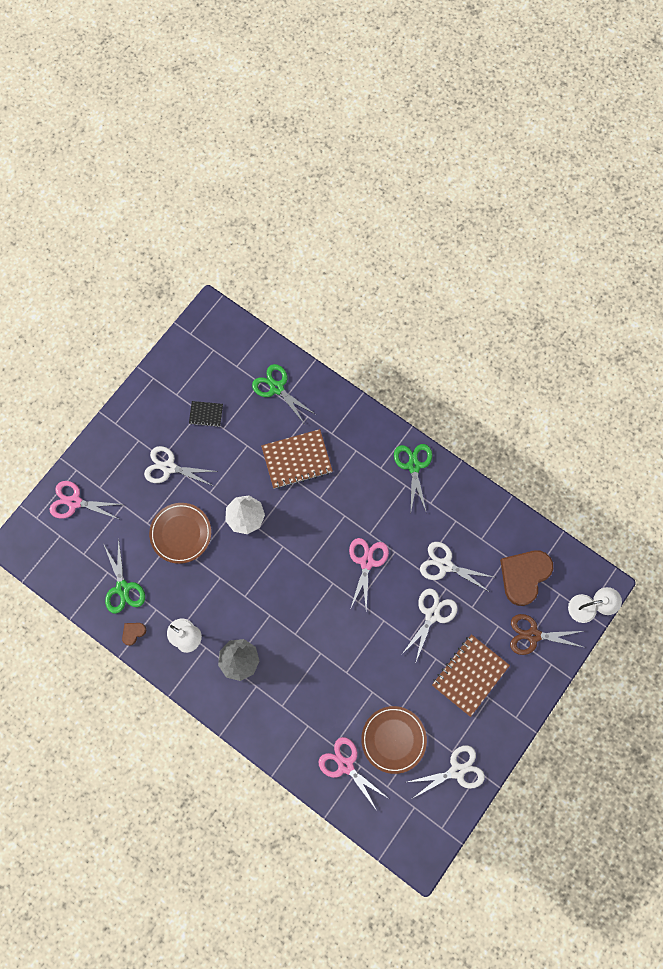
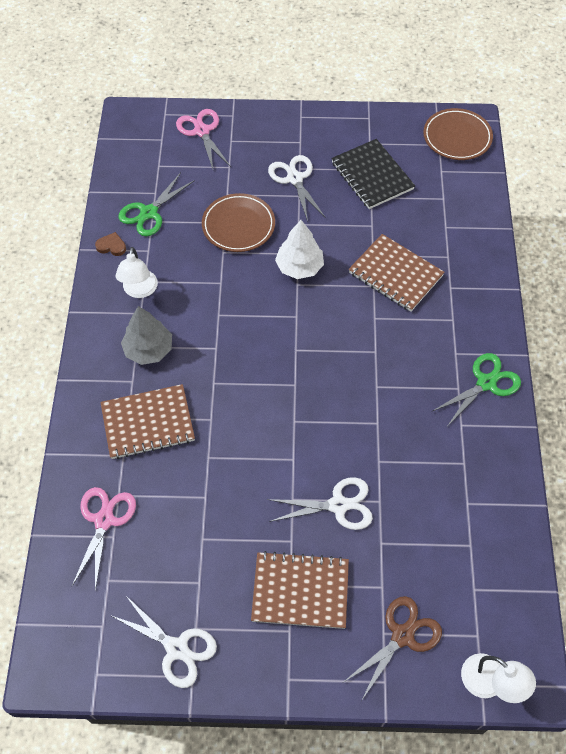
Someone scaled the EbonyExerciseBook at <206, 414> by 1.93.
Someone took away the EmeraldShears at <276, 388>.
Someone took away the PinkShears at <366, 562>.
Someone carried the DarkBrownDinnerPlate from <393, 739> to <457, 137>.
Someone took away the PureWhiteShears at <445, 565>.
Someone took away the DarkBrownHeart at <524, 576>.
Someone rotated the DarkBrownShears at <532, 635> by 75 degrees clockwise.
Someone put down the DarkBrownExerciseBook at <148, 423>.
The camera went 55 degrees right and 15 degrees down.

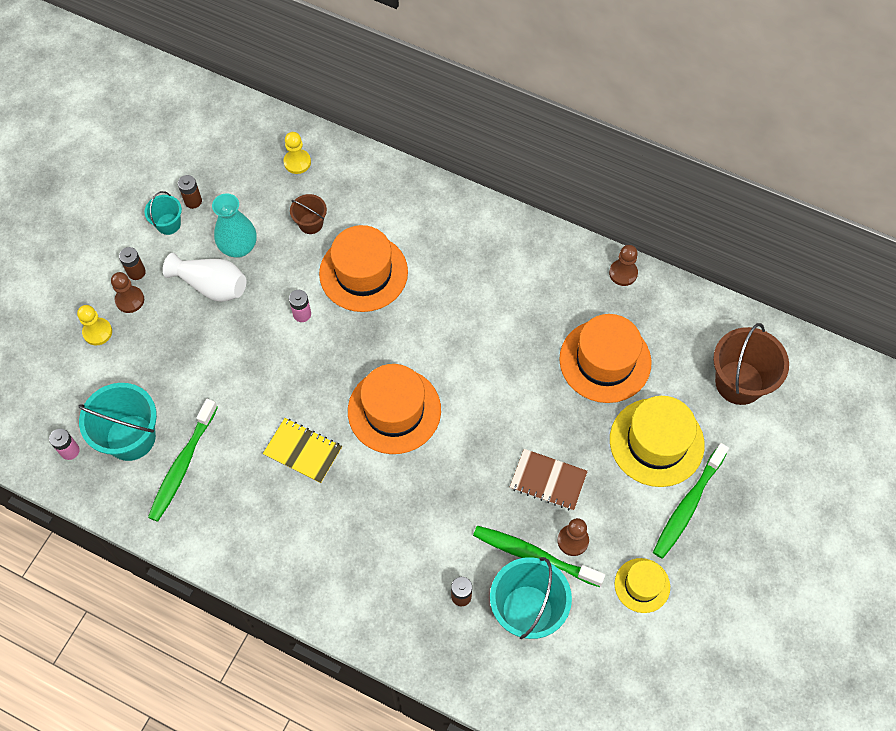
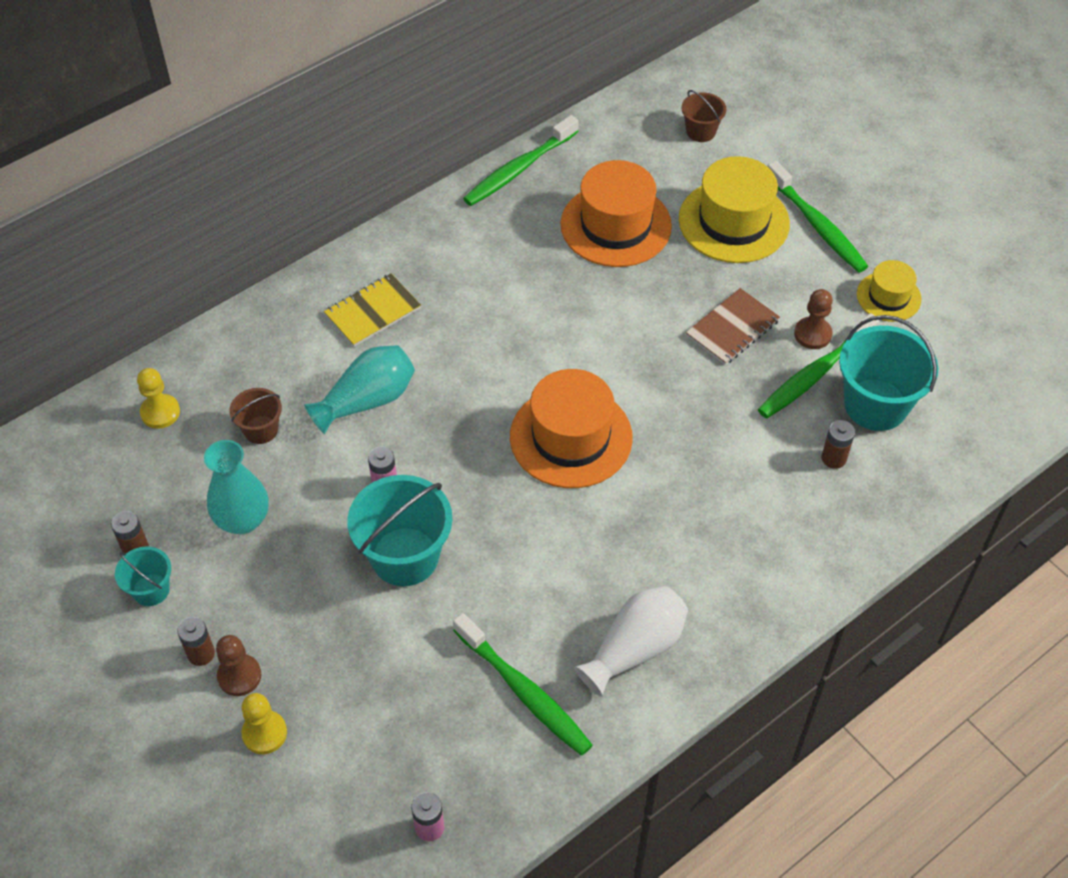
Someone carried the AquaSandBucket from <131, 437> to <405, 556>.
Someone carried the PureWhiteVase from <211, 286> to <635, 648>.
Someone carried the YellowExerciseBook from <303, 451> to <372, 312>.
Someone swapped the OrangeTopHat at <363, 273> for the AquaVase at <367, 400>.
Someone swapped the DarkBrownChessPawn at <623, 273> for the EmeraldDentalBrush at <519, 169>.
Someone scaled the DarkBrownSandBucket at <739, 382> by 0.53.
The camera went 65 degrees left and 10 degrees down.

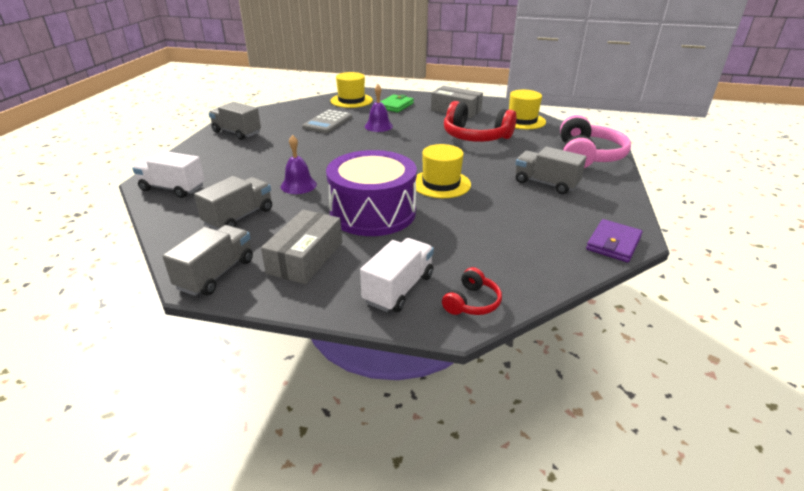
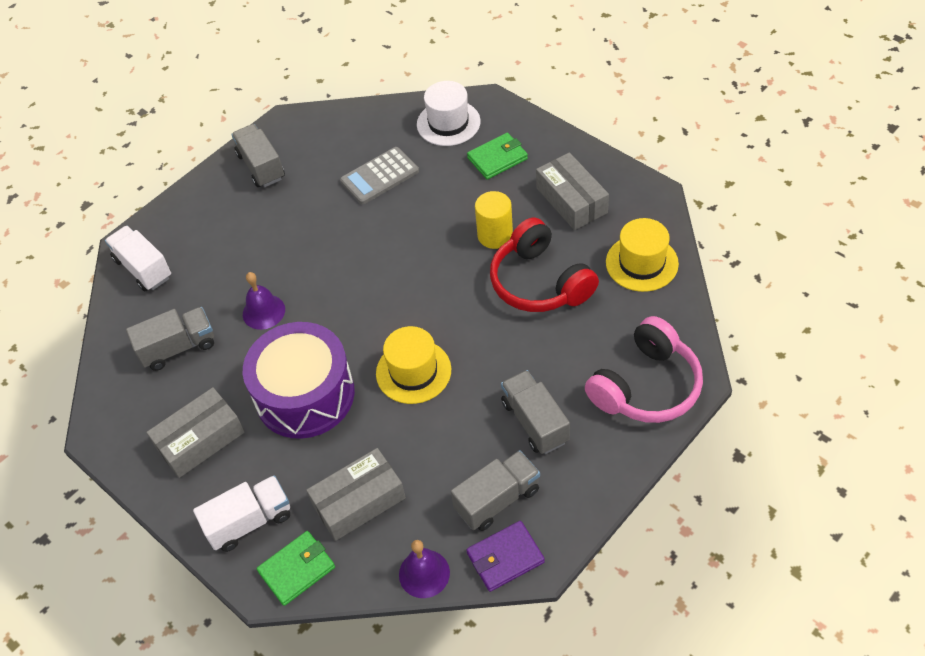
Someone carried the AshGreyLorry from <216, 274> to <497, 499>.
Someone repainted the YellowTopHat at <351, 100>, which became the PureWhiteTopHat at <448, 123>.
Someone carried the VioletHandBell from <378, 126> to <424, 573>.
Someone swapped the ScarletHeadphones at <471, 302> for the EmeraldCardWallet at <297, 569>.
Someone put down the AshGreyPackage at <359, 501>.
Someone put down the YellowSolidCylinder at <495, 235>.
The camera went 35 degrees right and 20 degrees up.

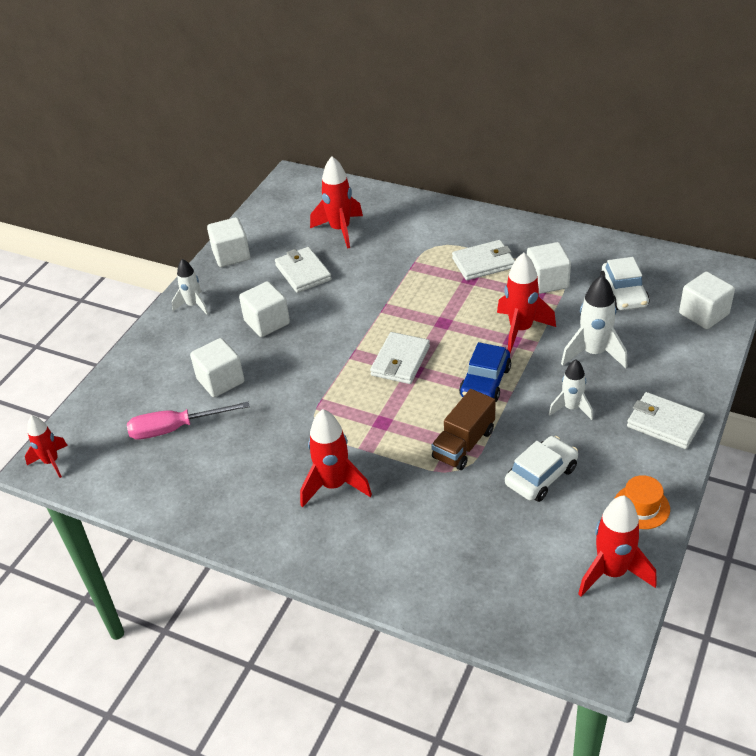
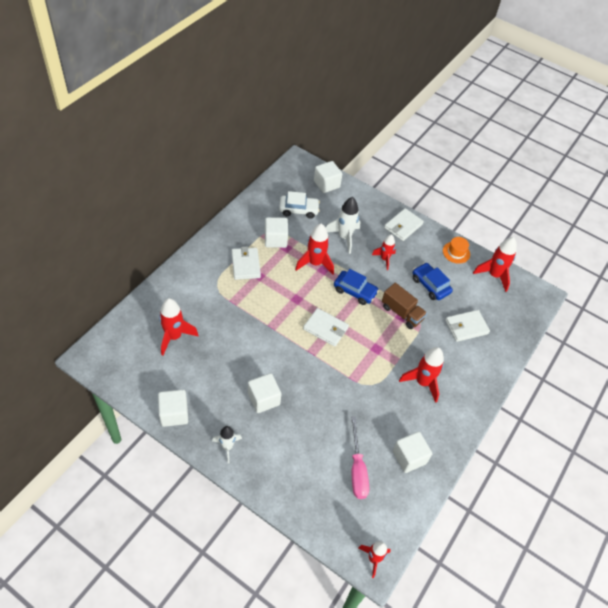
Someone carried the PureWhiteBlock from <220, 381> to <409, 457>.
Someone carried the PureWhiteCardWallet from <303, 273> to <466, 327>.
Someone repainted the PureWhiteToyCar at <541, 476>, which became the CobaltToyCar at <430, 285>.
Someone repainted the PureWhiteToyRocket at <571, 408>, which became the ScarletToyRocket at <384, 259>.
The camera went 90 degrees left and 10 degrees up.

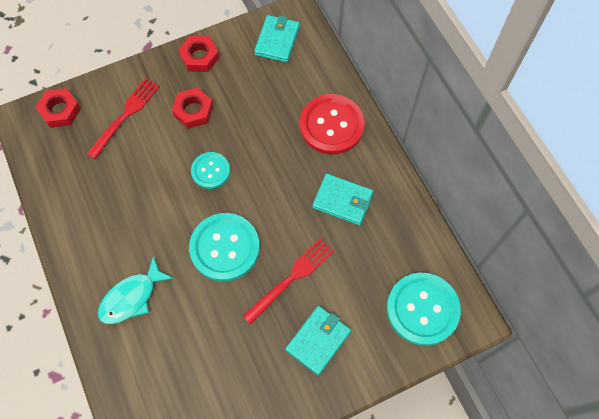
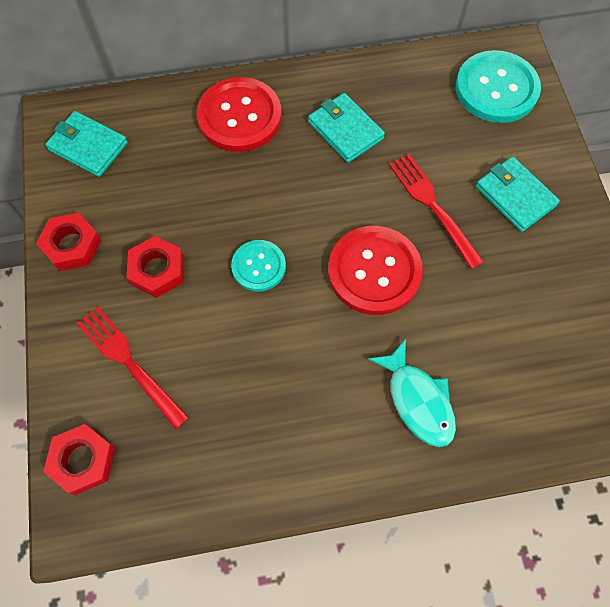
Someone repainted the AquaButton at <225, 248>, which became the ScarletButton at <374, 271>.
Someone rotated the AquaCardWallet at <342, 201> by 75 degrees counterclockwise.
The camera went 75 degrees left and 0 degrees up.

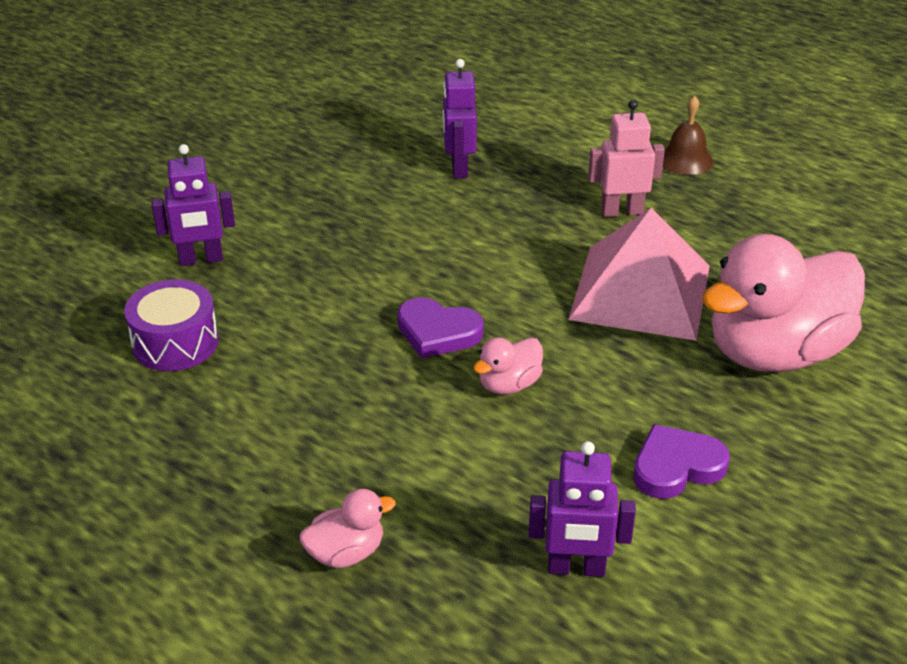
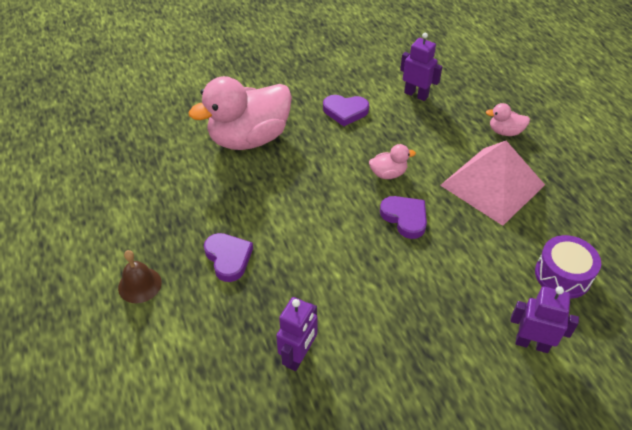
Someone carried the PinkPyramidShape from <640, 291> to <492, 185>.
Someone swapped the PinkRobotFigure at <621, 211> for the VioletHeart at <228, 258>.
Someone rotated the PinkToyDuck at <775, 352> by 150 degrees clockwise.
The camera went 150 degrees left and 10 degrees up.

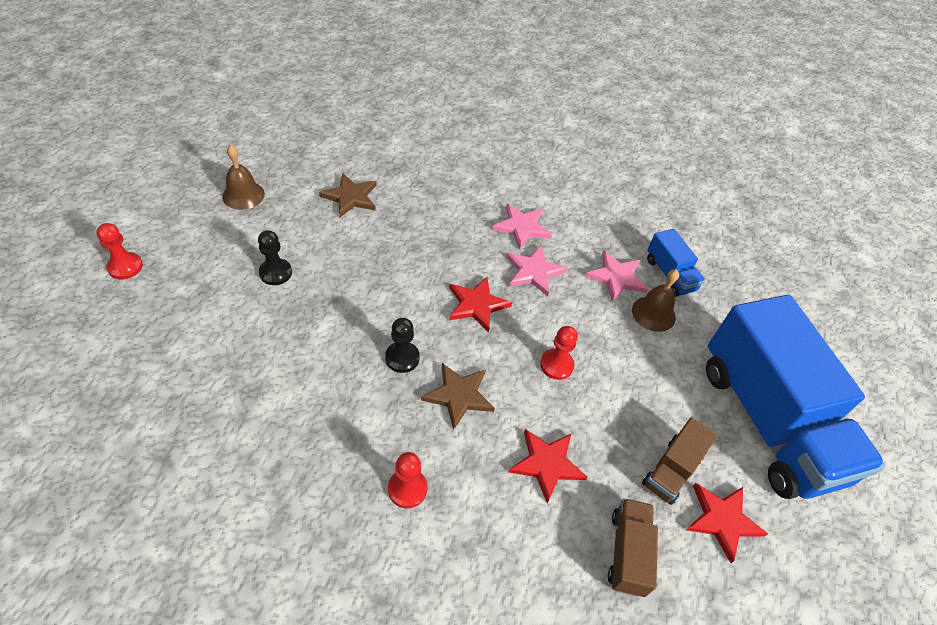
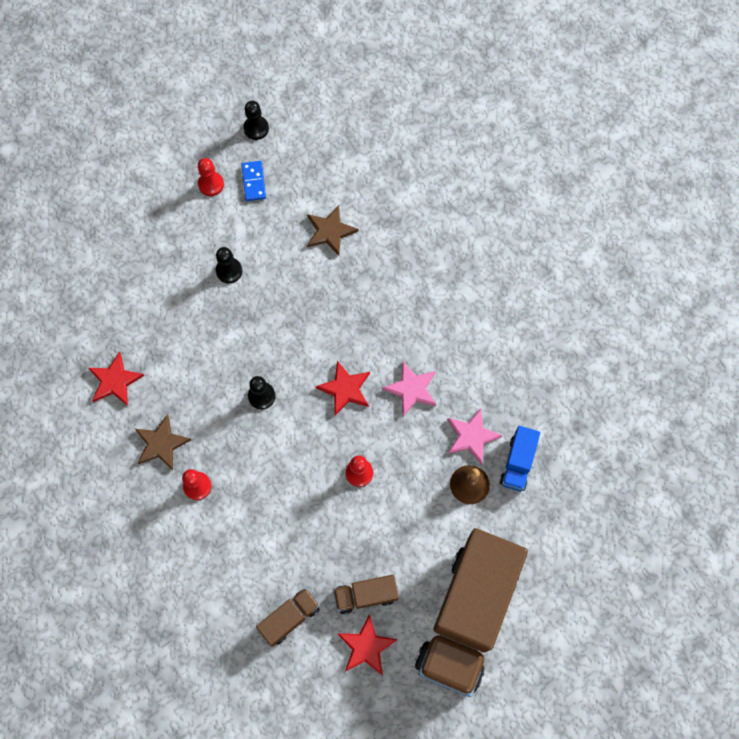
Someone carried the ScarletChessPawn from <125, 267> to <211, 184>.
Someone swapped the DarkBrownHandBell at <243, 195> for the CobaltDominoTile at <253, 182>.
Someone carried the DarkBrownFivePointedStar from <458, 395> to <161, 443>.
Someone took away the PinkFivePointedStar at <521, 227>.
Someone carried the ScarletFivePointedStar from <546, 464> to <115, 381>.
Someone repainted the CobaltLorry at <767, 421>, which became the DarkBrownLorry at <467, 616>.
Someone put down the EbonyChessPawn at <256, 128>.
The camera went 45 degrees right and 20 degrees up.

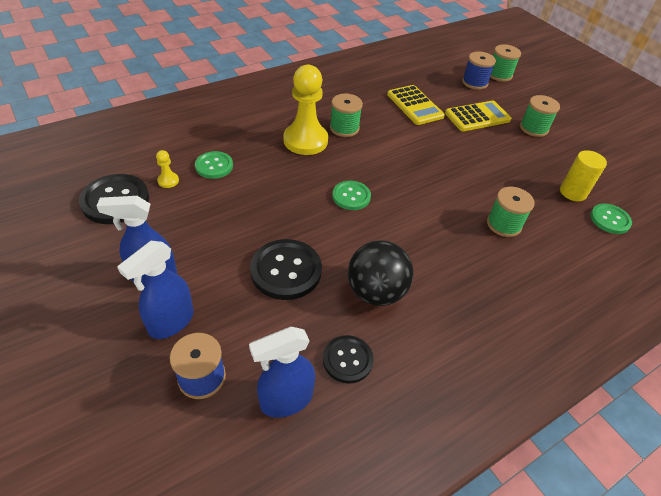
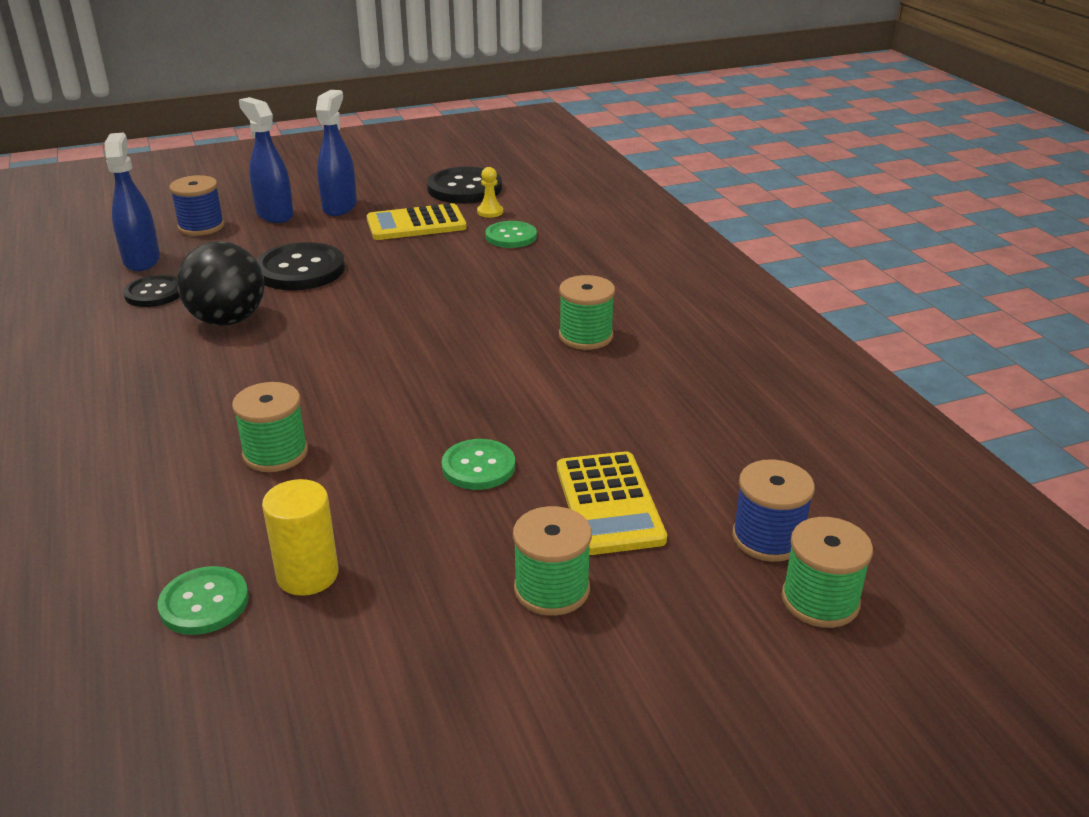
Someone took away the YellowChessPawn at <305, 140>.
Someone carried the EmeraldButton from <351, 196> to <478, 467>.
Someone carried the YellowAddingMachine from <415, 105> to <416, 224>.
The camera went 105 degrees right and 15 degrees down.

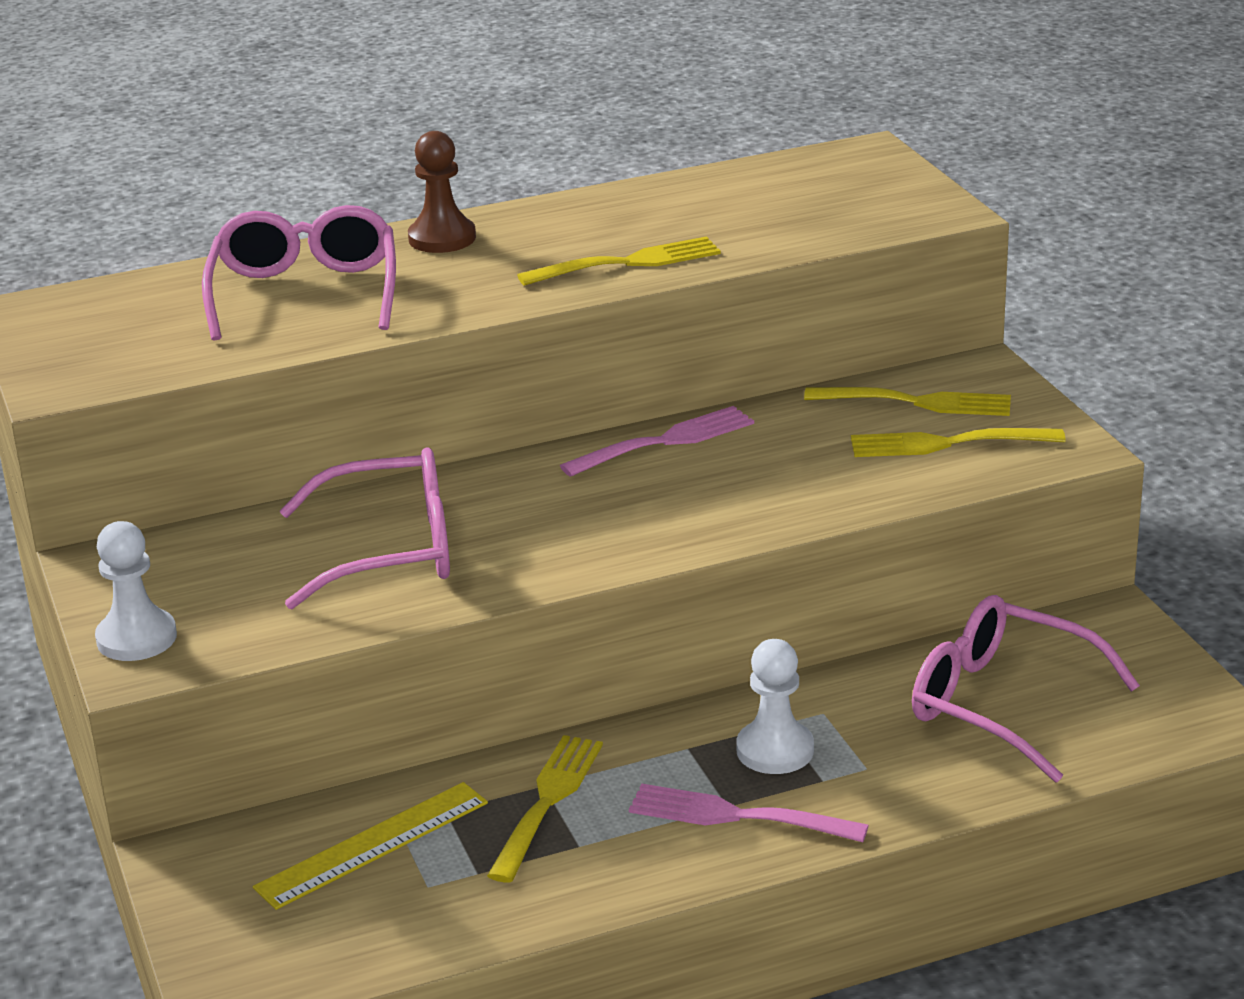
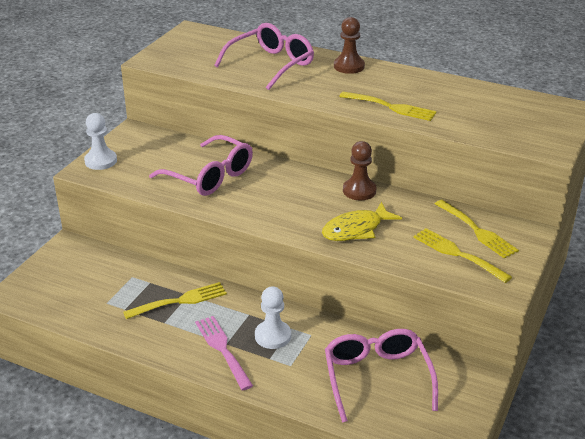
Someone took away the YellowMeasuringStick at <372, 844>.
Someone swapped the PinkDinnerFork at <665, 441> for the DarkBrownChessPawn at <359, 191>.
Someone put down the YellowToyFish at <356, 229>.
The camera went 45 degrees right and 5 degrees up.

